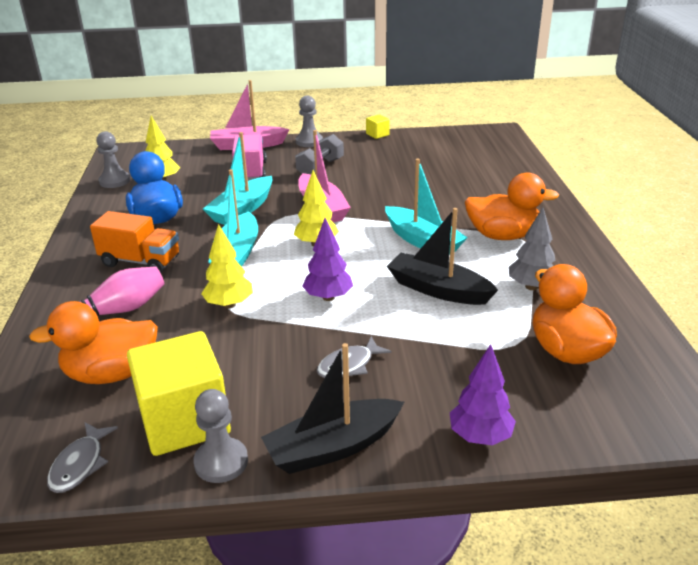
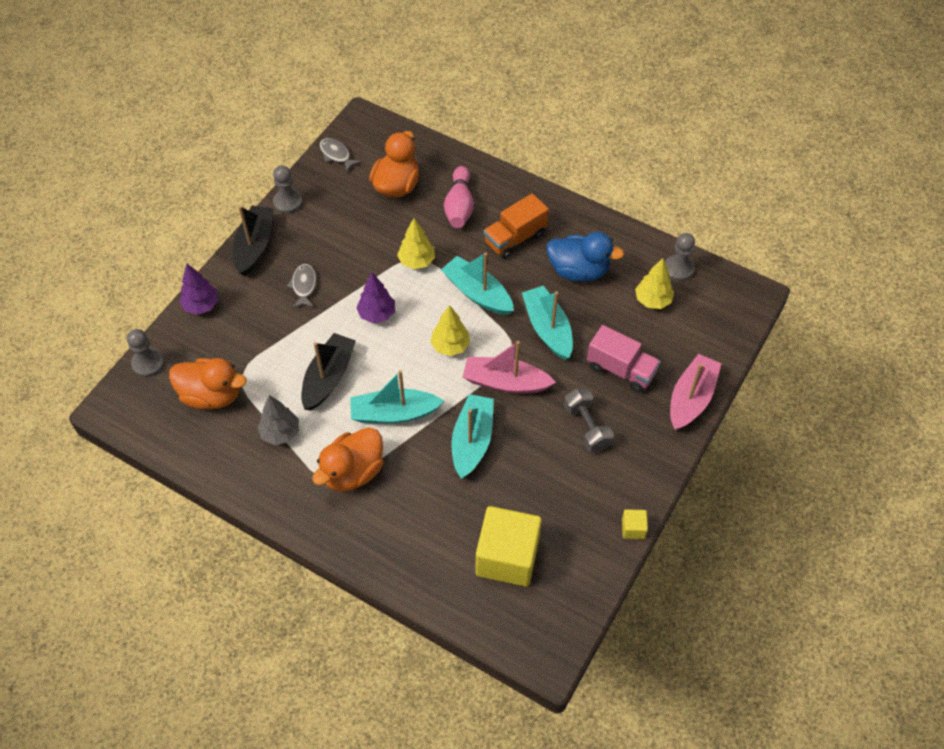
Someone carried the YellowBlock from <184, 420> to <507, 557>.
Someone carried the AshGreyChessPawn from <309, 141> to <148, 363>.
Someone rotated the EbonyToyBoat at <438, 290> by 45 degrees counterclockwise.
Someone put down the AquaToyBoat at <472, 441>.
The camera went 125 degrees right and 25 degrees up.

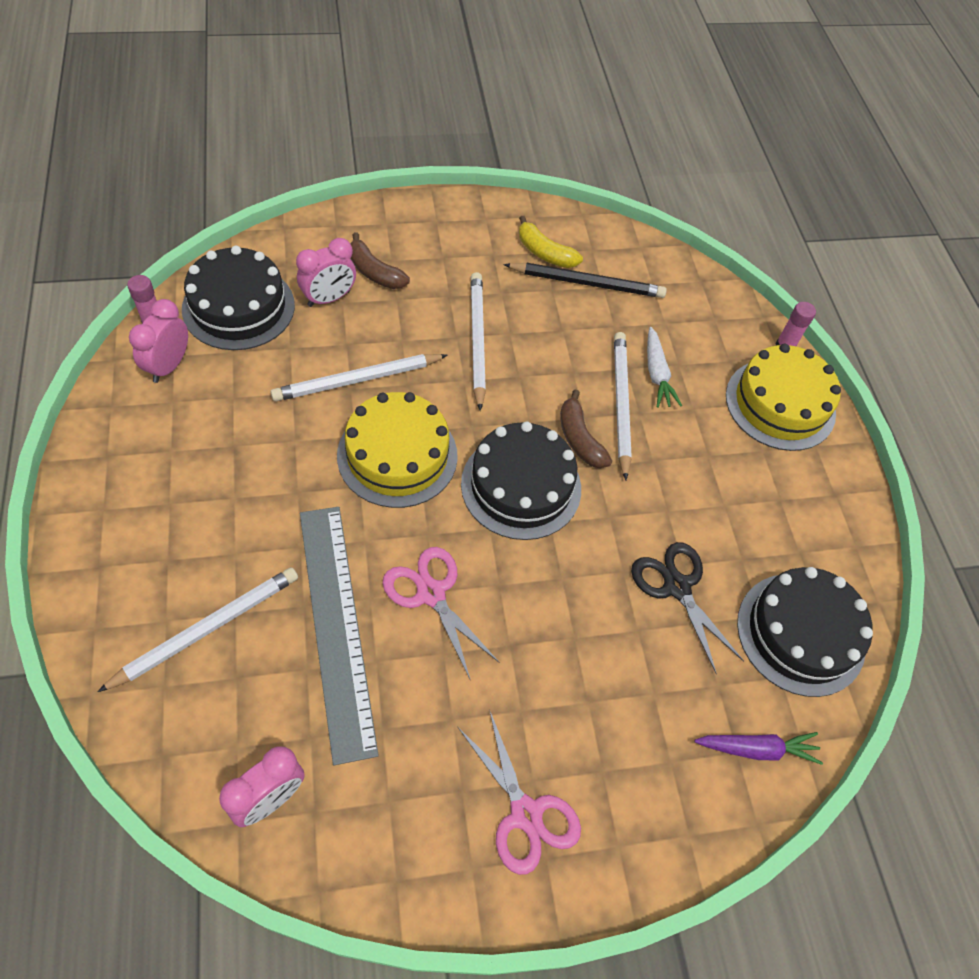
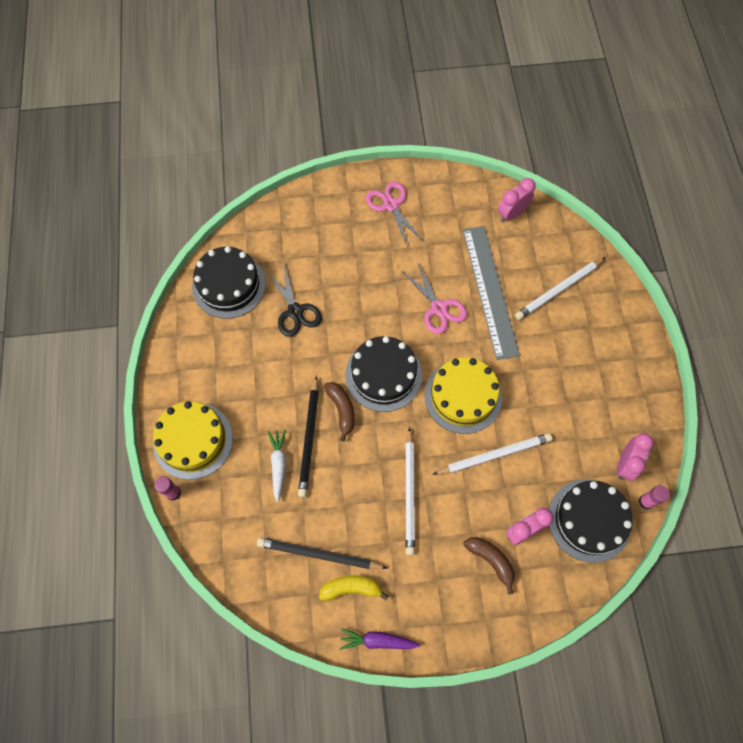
Someone rotated the YellowToyBanana at <544, 253> by 45 degrees counterclockwise.
Someone repainted the PureWhiteLeadPencil at <621, 404>, which became the EbonyLeadPencil at <309, 438>.
Someone carried the VioletToyCarrot from <757, 749> to <377, 641>.
The camera went 170 degrees left and 10 degrees up.

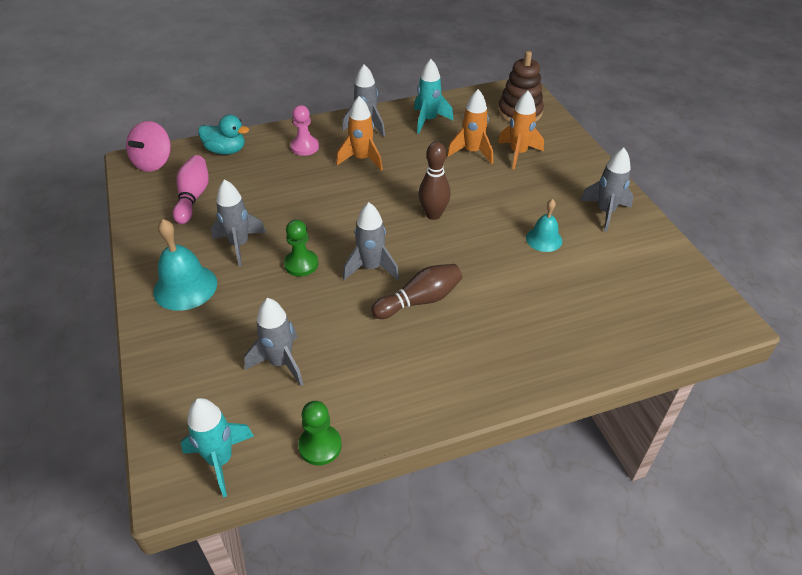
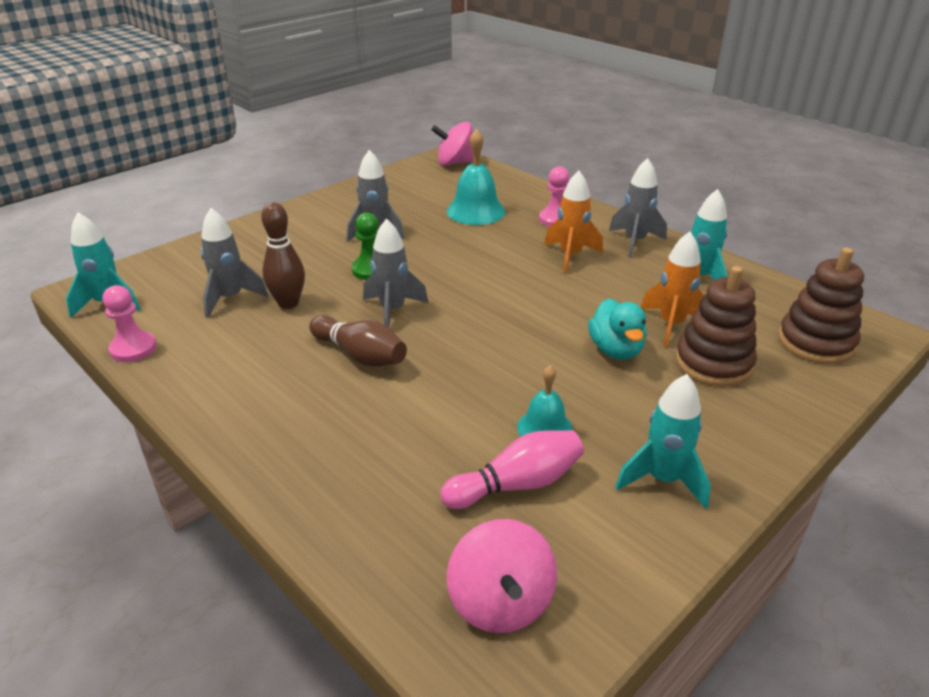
Someone carried the AquaHandBell from <185, 287> to <475, 211>.
Someone carried the PinkTenpin from <193, 197> to <517, 484>.
Someone carried the AquaToyDuck from <226, 151> to <615, 350>.
Someone repainted the EmeraldChessPawn at <320, 446>, which became the PinkChessPawn at <133, 349>.
Someone carried the DarkBrownTenpin from <433, 214> to <288, 303>.
Someone swapped the OrangeToyRocket at <518, 154> for the DarkBrownStackingRings at <713, 363>.
Someone repainted the AshGreyToyRocket at <605, 212>, which became the AquaToyRocket at <663, 480>.
Someone put down the PinkWhirligig at <500, 602>.
The camera went 65 degrees right and 10 degrees down.

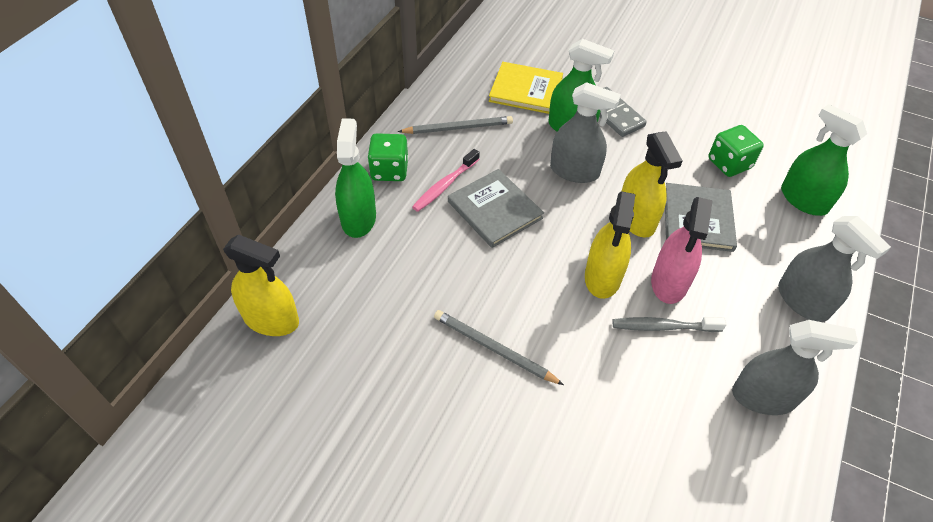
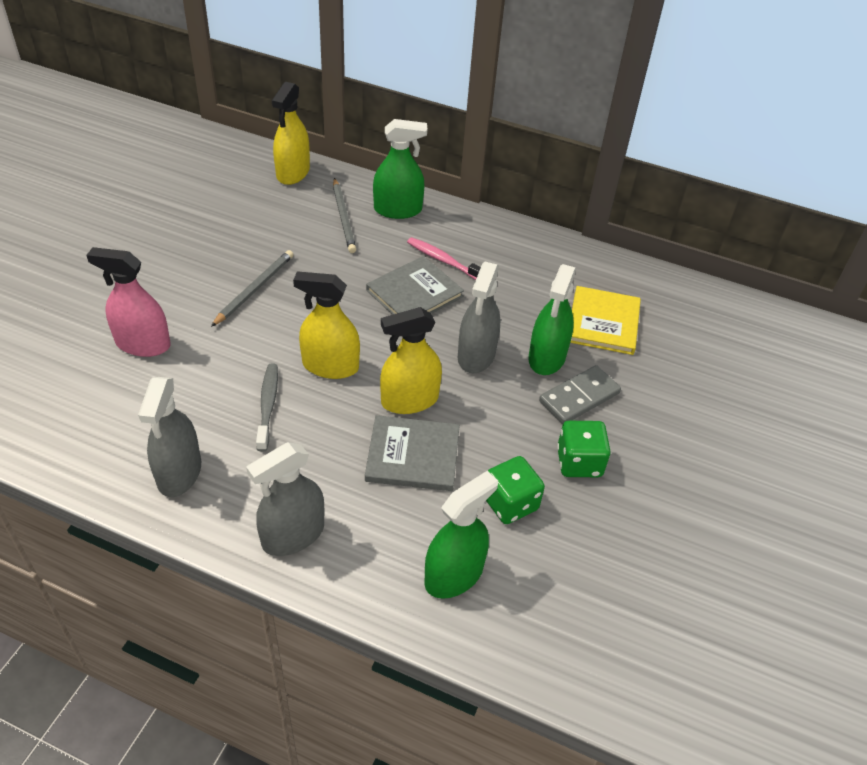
Someone carried the EmeraldDie from <389, 170> to <579, 462>.
Someone carried the AshGreyLeadPencil from <458, 128> to <344, 217>.
Someone carried the PinkSprayCleaner from <669, 282> to <143, 344>.
The camera went 85 degrees right and 5 degrees down.

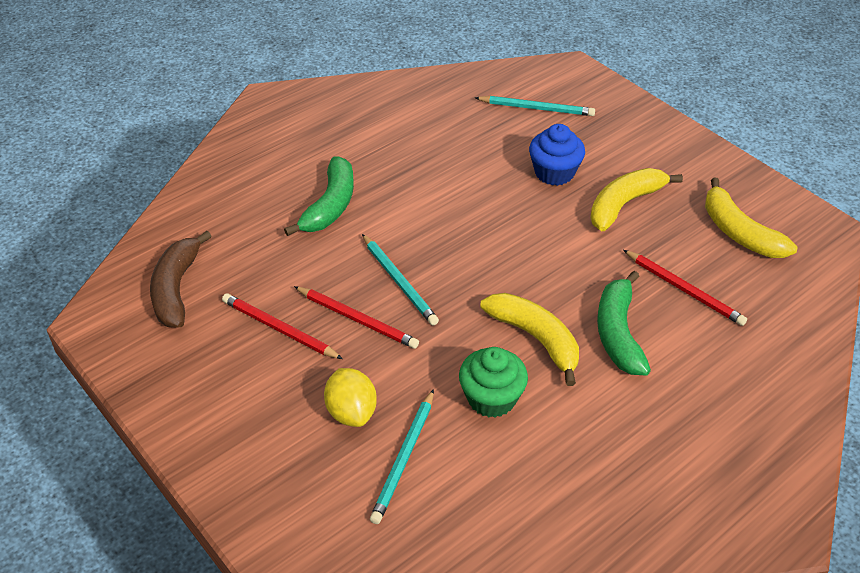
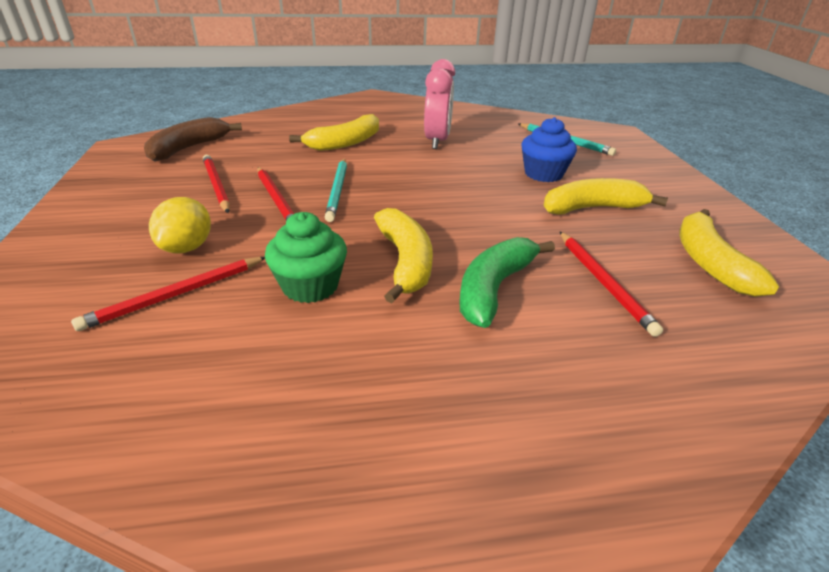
Someone repainted the EmeraldToyBanana at <330, 206>, which became the YellowToyBanana at <345, 143>.
Someone repainted the AquaLeadPencil at <404, 458>, which became the ScarletLeadPencil at <176, 295>.
Someone put down the PinkBedsideClock at <437, 141>.
The camera went 30 degrees right and 10 degrees down.

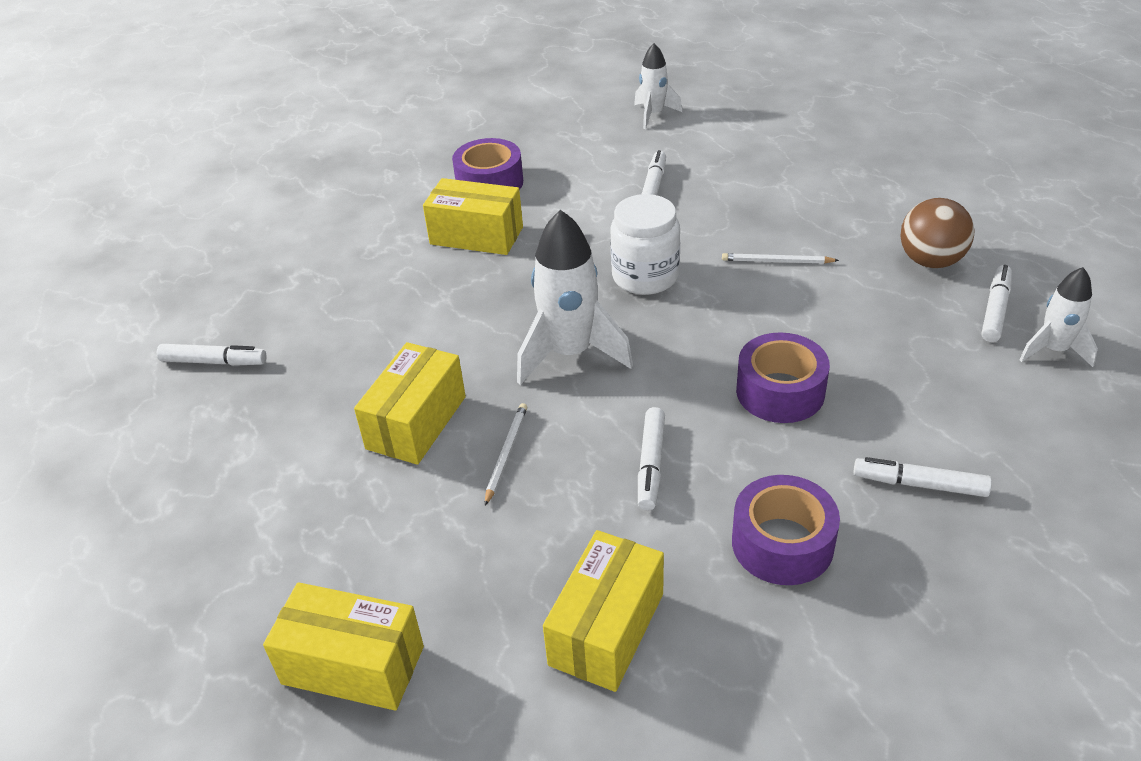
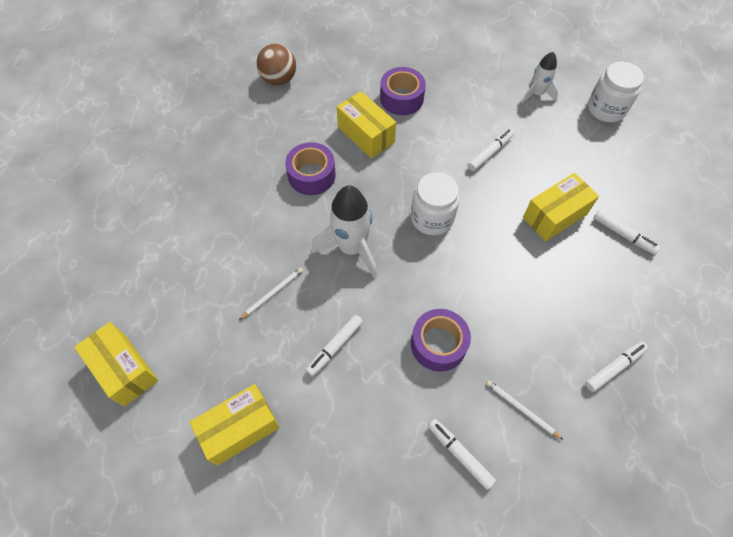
Someone carried the PureWhiteMarkerPen from <213, 362> to <623, 234>.
Someone carried the YellowPackage from <416, 422> to <554, 216>.
Someone carried the PureWhiteLeadPencil from <776, 261> to <521, 409>.
Someone carried the VioletStickyTape from <782, 543> to <311, 175>.
Someone carried the DarkBrownBall from <930, 261> to <279, 79>.
Someone took away the PureWhiteToyRocket at <1053, 350>.
Someone put down the PureWhitePreserveJar at <606, 109>.
The camera went 30 degrees right and 20 degrees up.

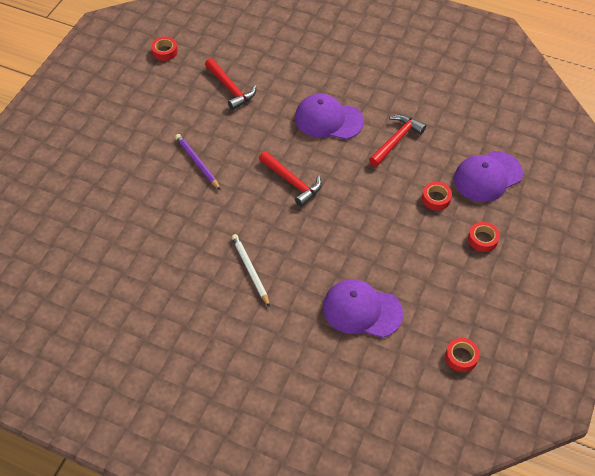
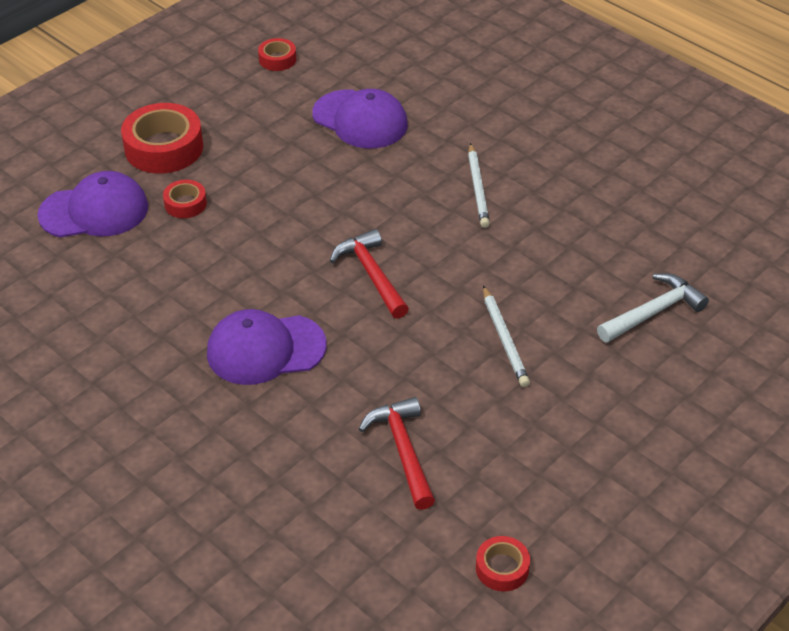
Someone repainted the VioletLeadPencil at <197, 162>, which became the PureWhiteLeadPencil at <504, 339>.
Someone rotated the VioletBaseballCap at <328, 119> by 135 degrees clockwise.
Someone took away the ScarletHammer at <396, 140>.
Someone scaled the ScarletStickyTape at <482, 239> by 1.94.
Someone put down the PureWhiteHammer at <653, 312>.
The camera went 160 degrees left and 10 degrees down.

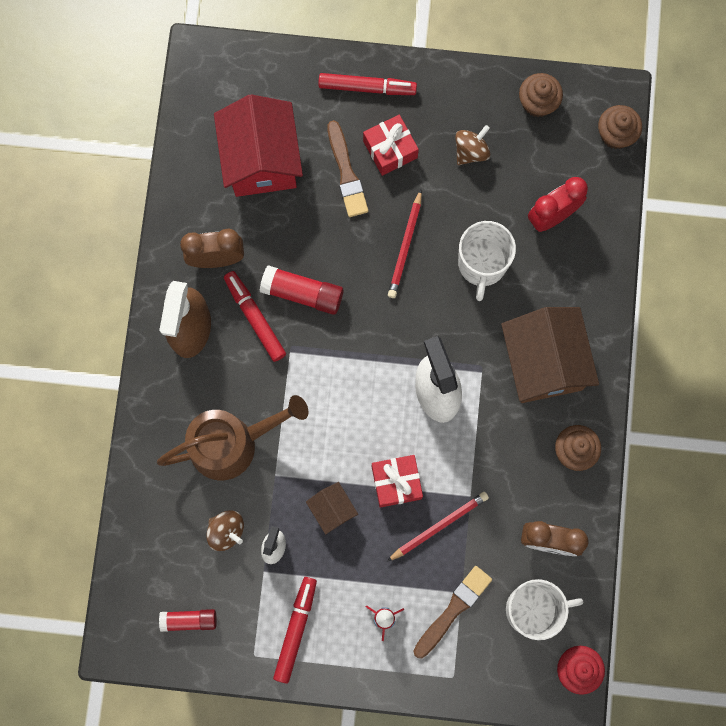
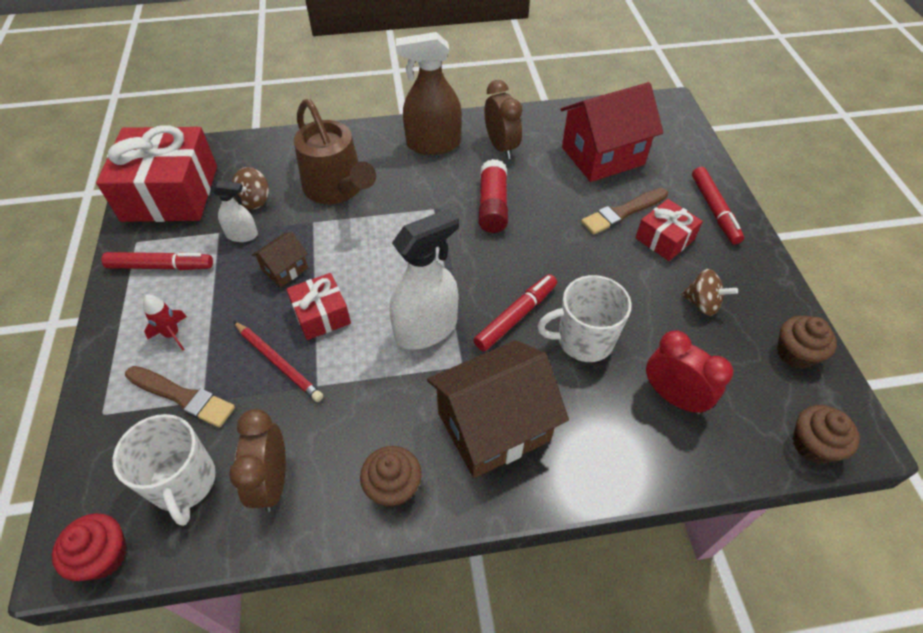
Someone swapped the ScarletStickOfGlue at <189, 620> for the ScarletGift at <170, 193>.
Someone carried the ScarletMarkerPen from <255, 317> to <516, 316>.
Someone took away the ScarletLeadPencil at <405, 246>.
The camera went 75 degrees right and 25 degrees down.

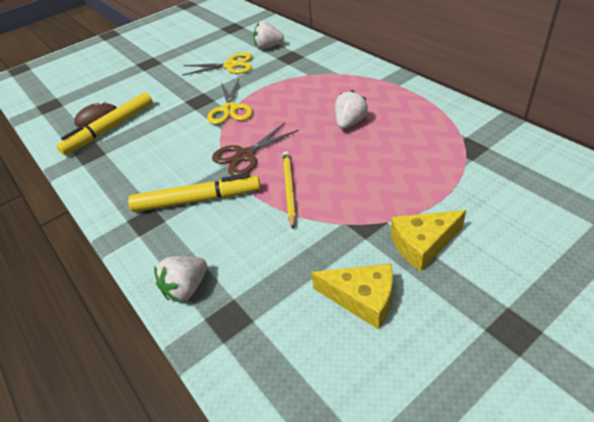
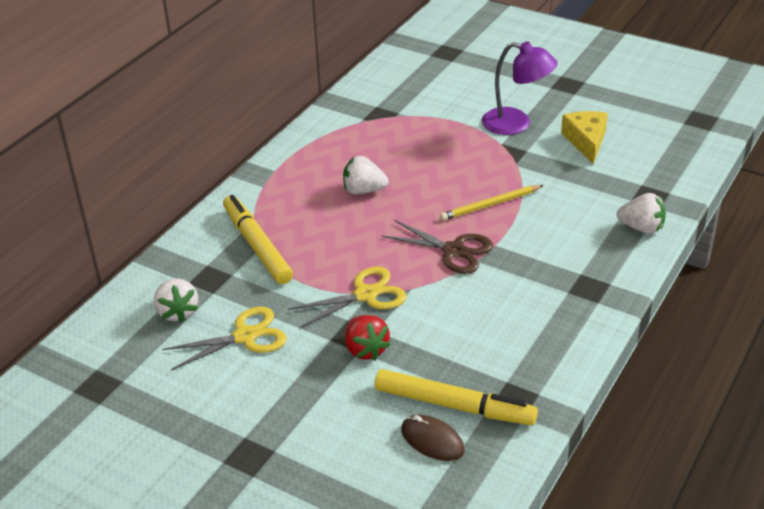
Someone carried the YellowMarkerPen from <197, 200> to <257, 246>.
Someone rotated the YellowShears at <230, 66> by 90 degrees clockwise.
Someone swapped the YellowPieceOfCheese at <422, 244> for the VioletLamp at <516, 124>.
Someone put down the ScarletStrawberry at <365, 350>.
The camera went 115 degrees left and 5 degrees down.

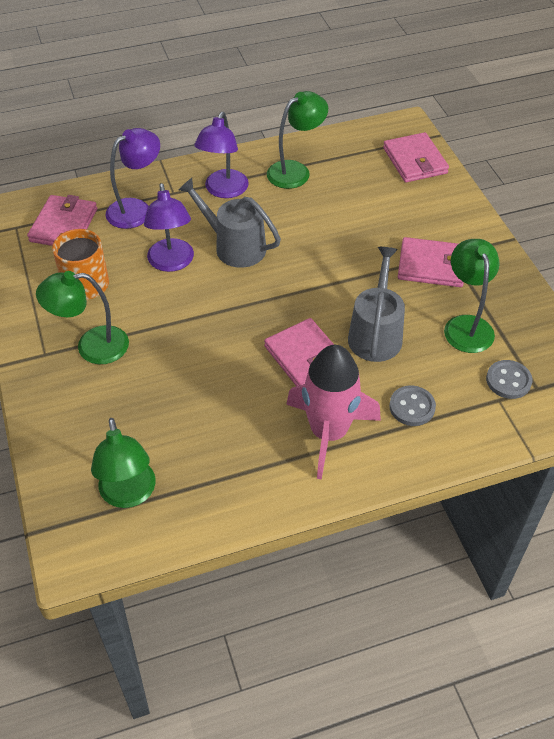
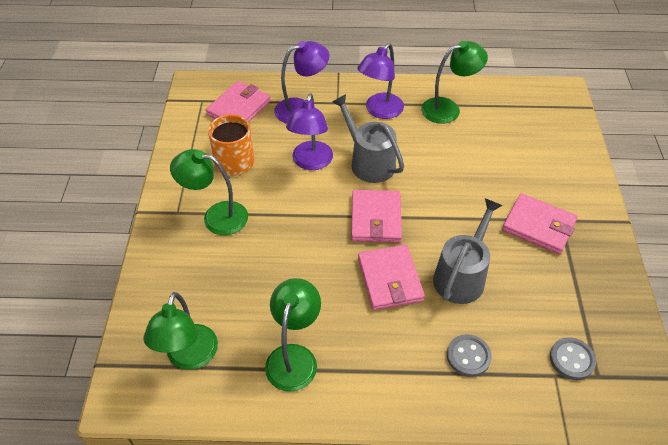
Someone took away the PinkToyRocket at <329, 432>.
Someone carried the PinkCardWallet from <415, 161> to <376, 218>.
Someone carried the EmeraldLamp from <466, 325> to <294, 357>.
The camera went 20 degrees right and 0 degrees up.

